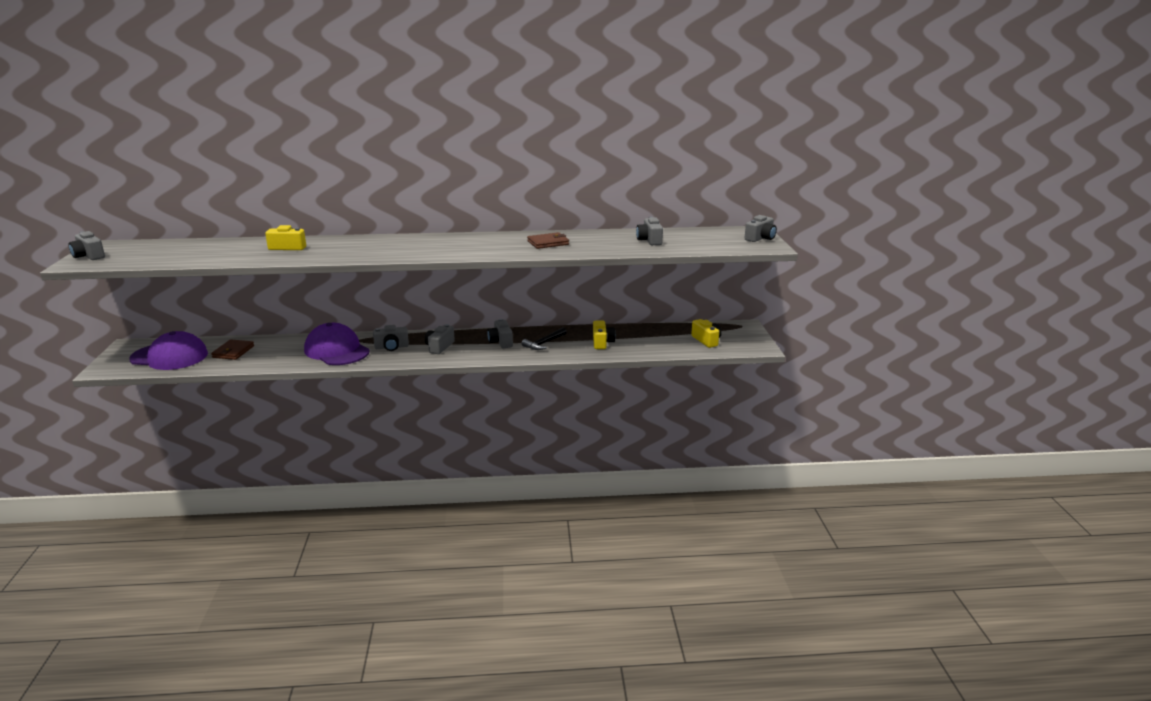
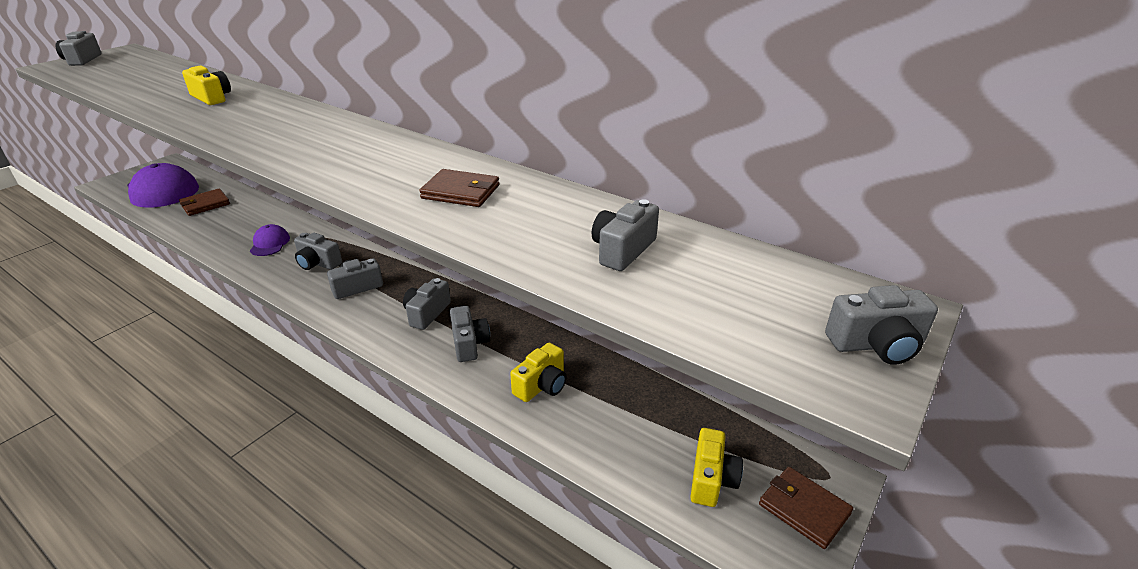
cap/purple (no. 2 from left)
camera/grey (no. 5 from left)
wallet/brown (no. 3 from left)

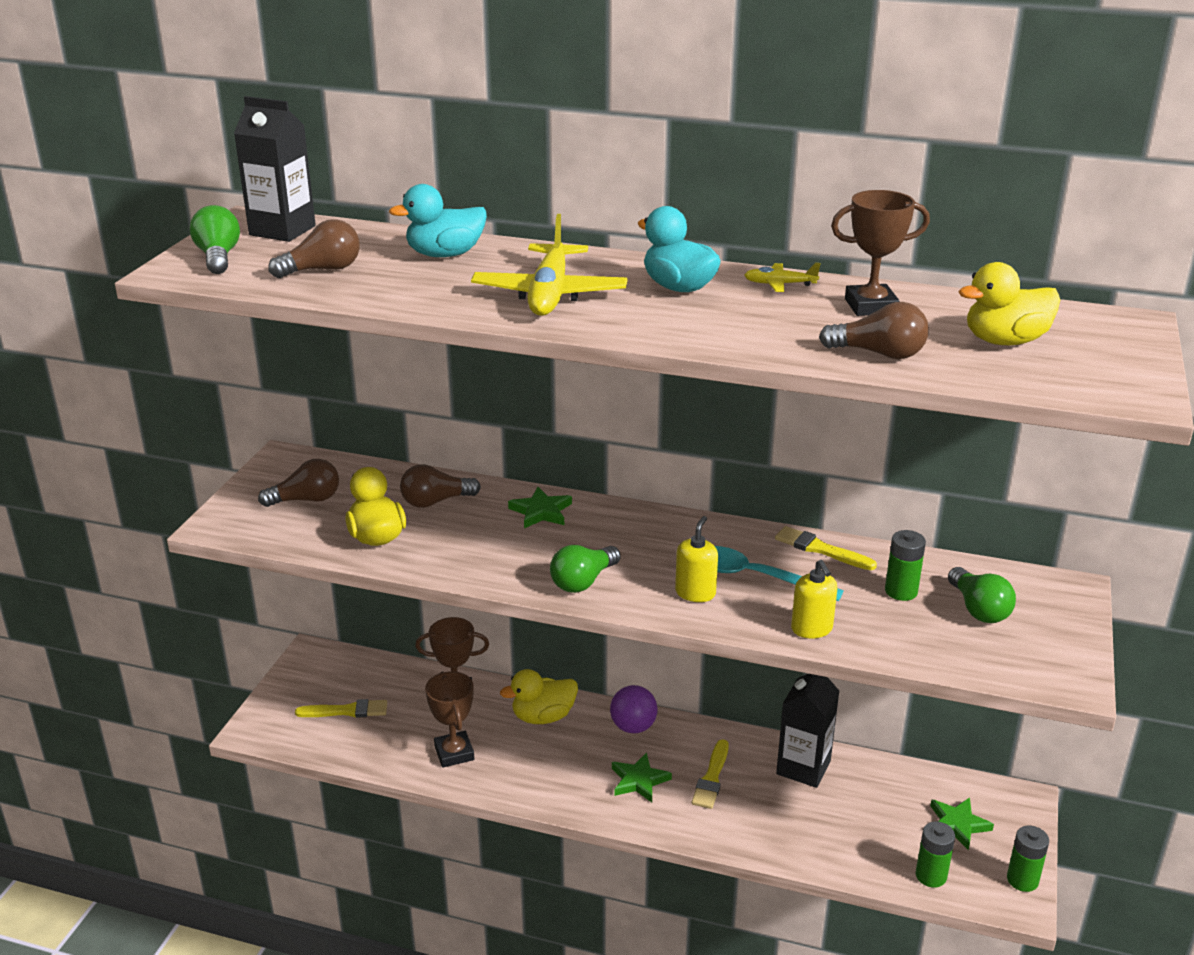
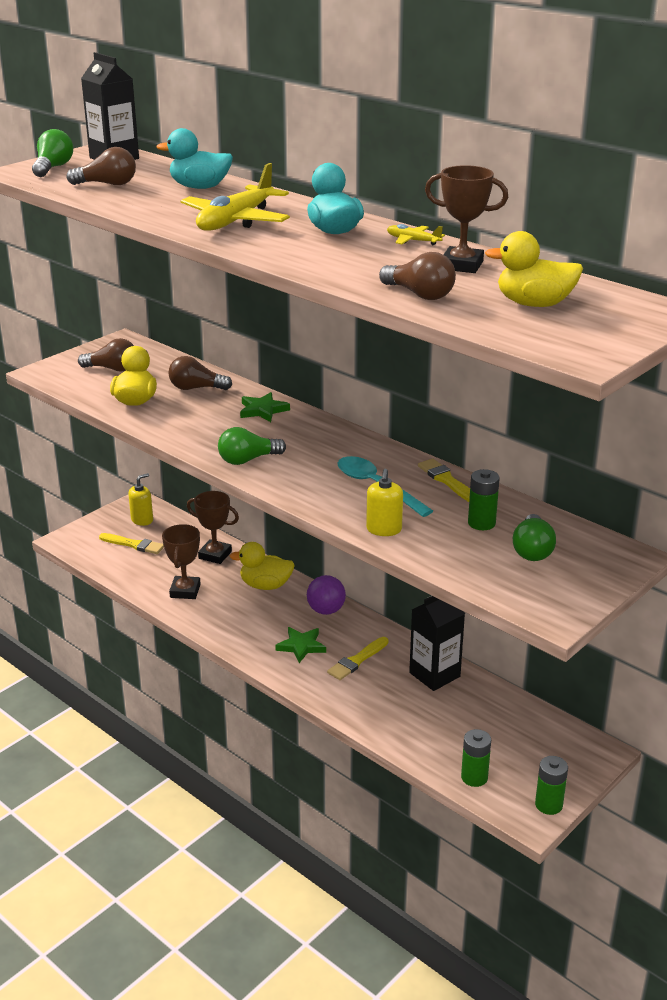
soap dispenser/yellow (no. 1 from left)
star/green (no. 3 from left in the first image)

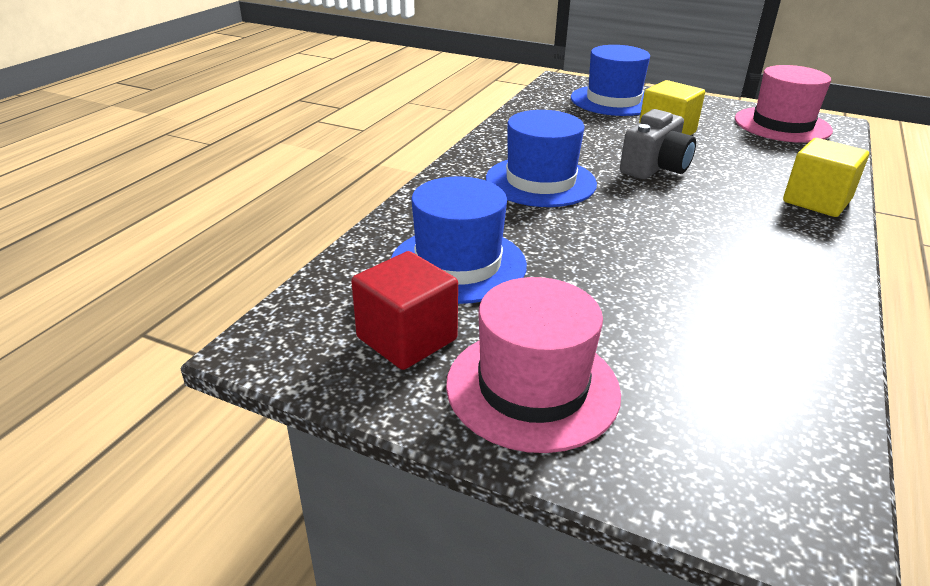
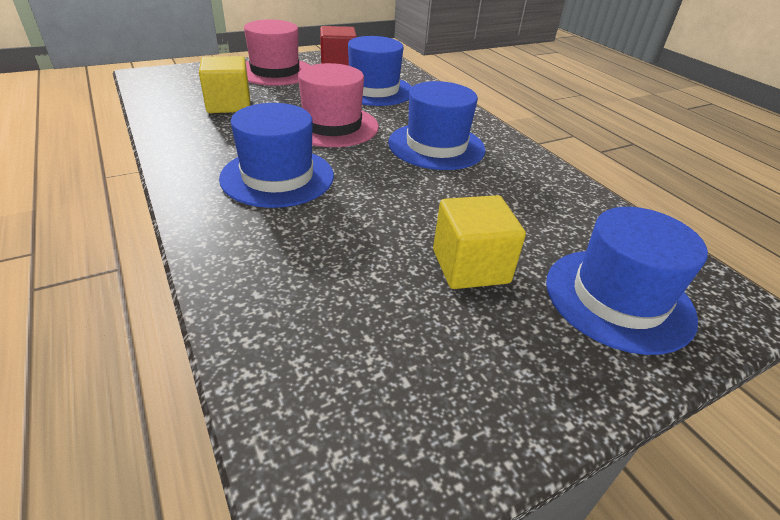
cube/yellow (no. 1 from left)
hat/blue (no. 1 from left)
hat/pink (no. 2 from left)
camera/grey

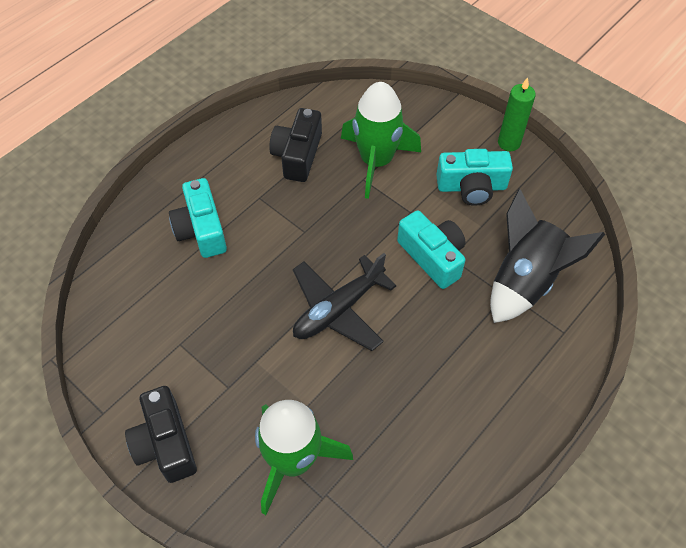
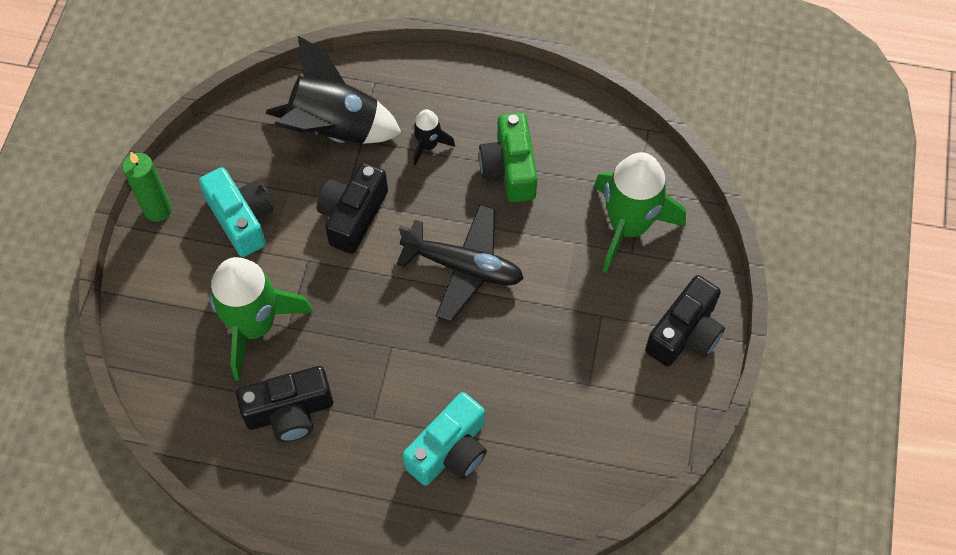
camera/black (no. 2 from left)
rocket/black (no. 2 from left)
camera/green

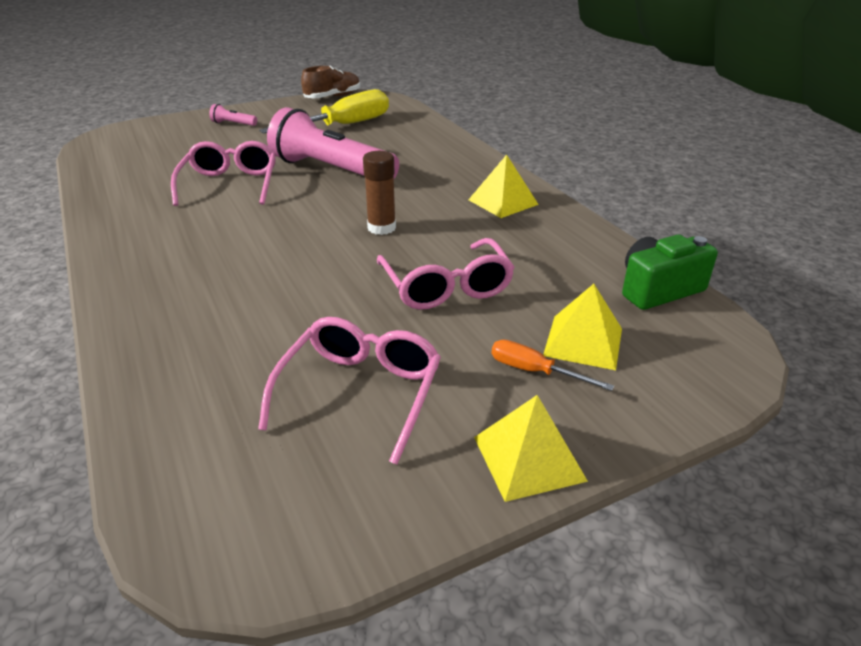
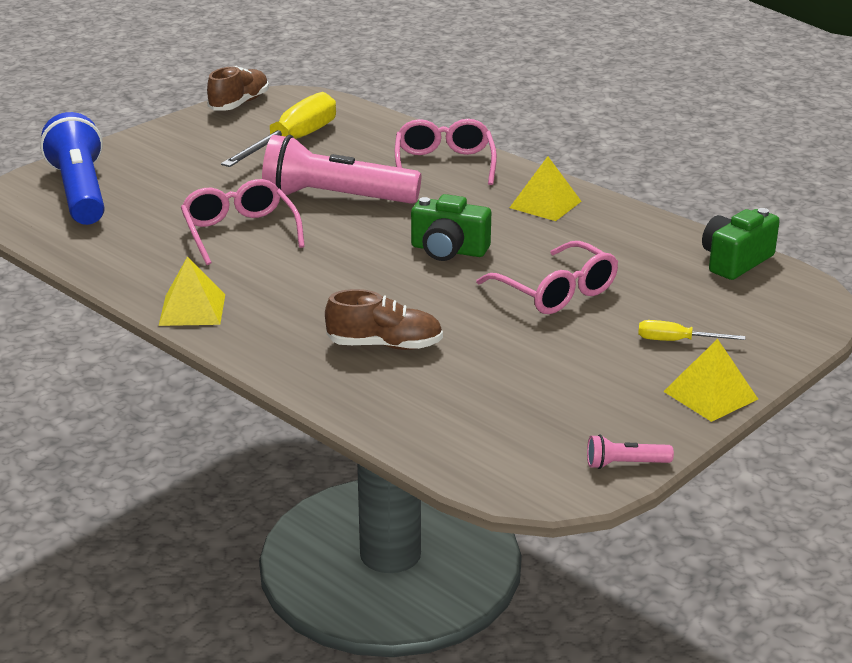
flashlight/blue
pyramid/yellow (no. 1 from left)
shoe/brown (no. 2 from left)
glasses/pink (no. 2 from left)
camera/green (no. 1 from left)
flashlight/pink (no. 2 from left)
screwdriver/yellow (no. 2 from left)

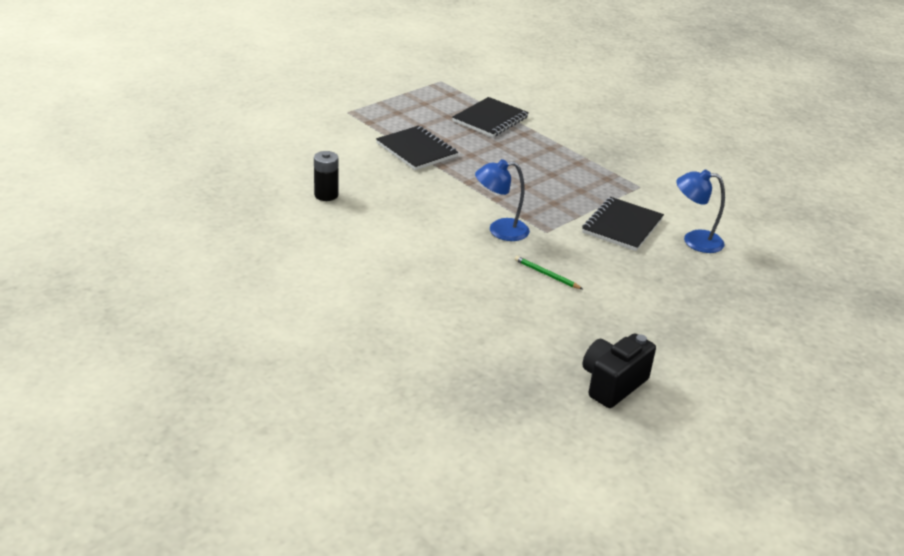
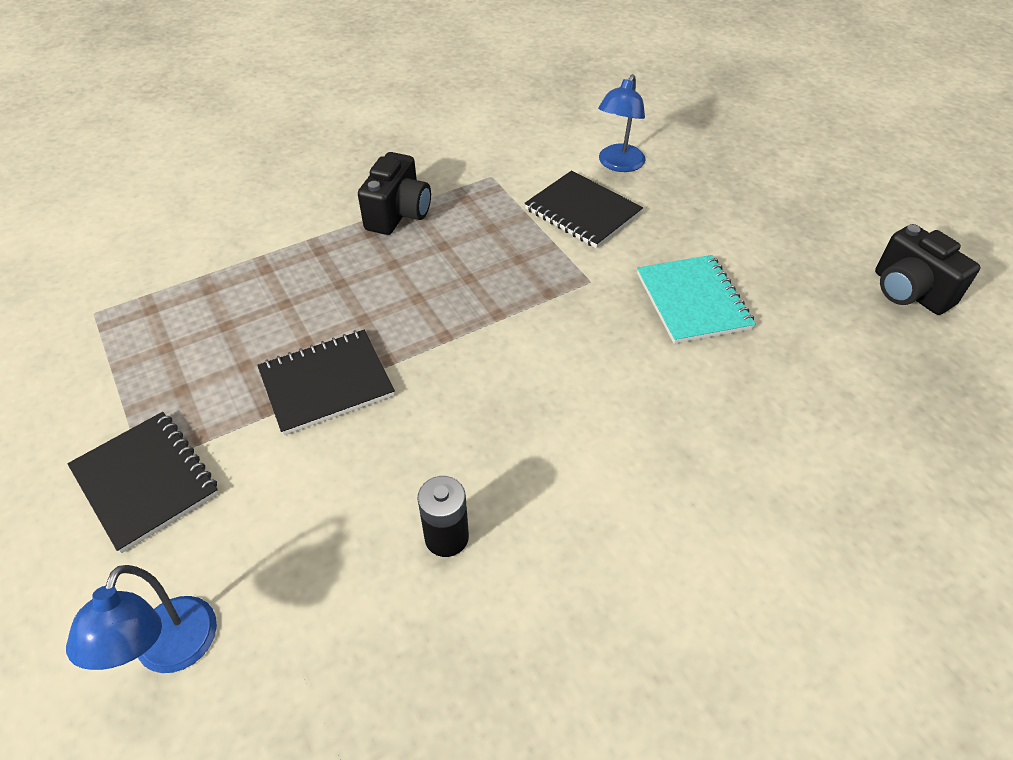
lamp/blue (no. 1 from left)
notebook/black (no. 1 from left)
camera/black (no. 1 from left)
notebook/turquoise

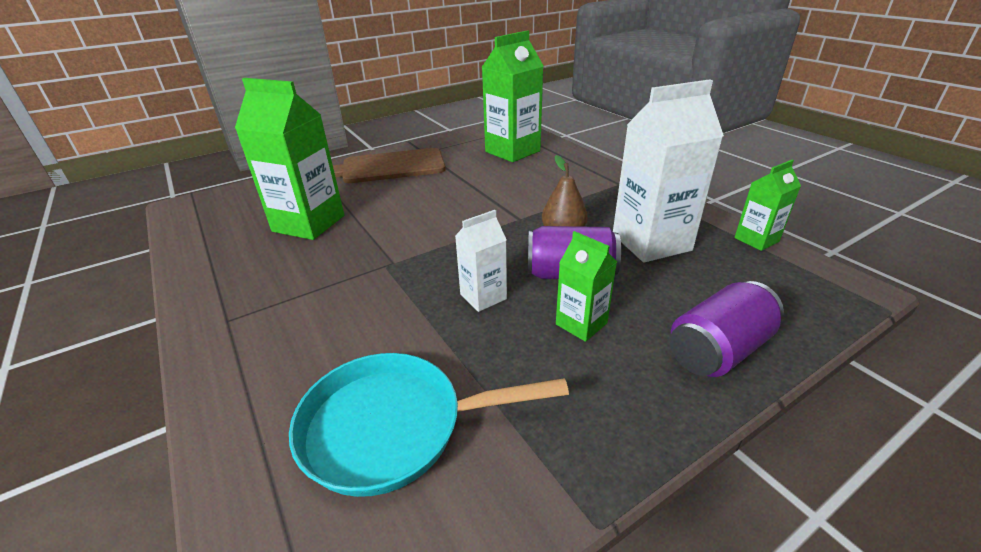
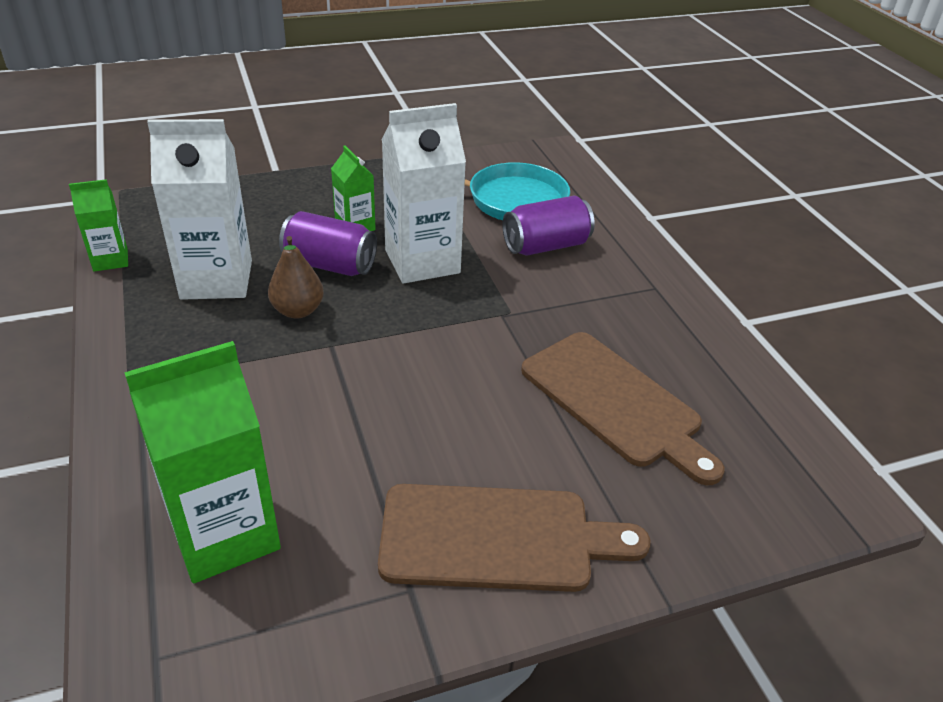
carton/white (no. 2 from left)
can/purple (no. 2 from left)
cutting board/brown (no. 2 from left)

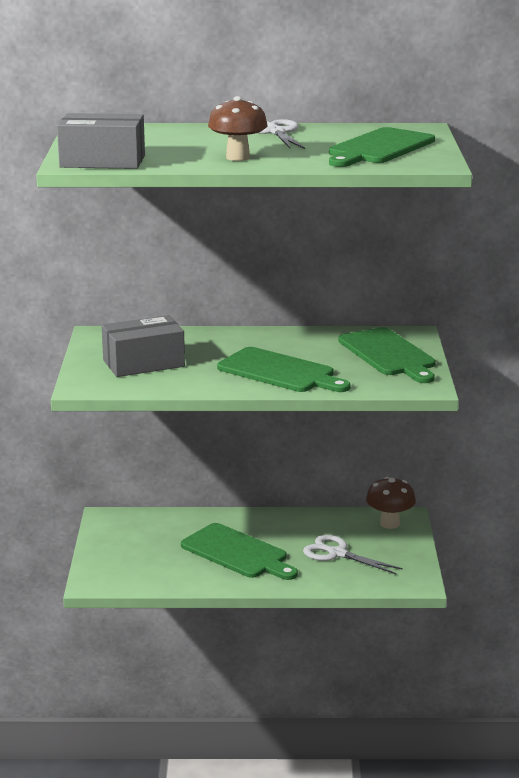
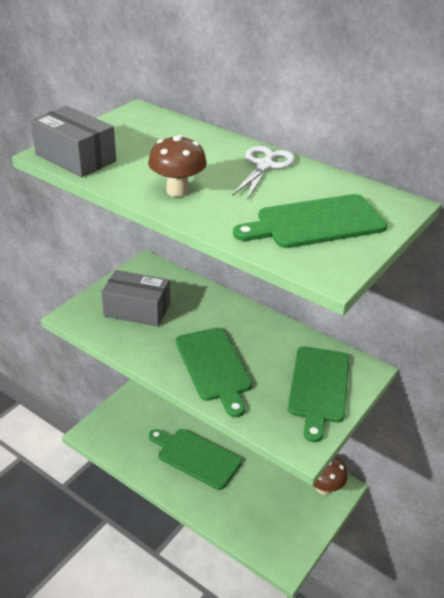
cutting board/green (no. 1 from left)
scissors/white (no. 2 from left in the first image)

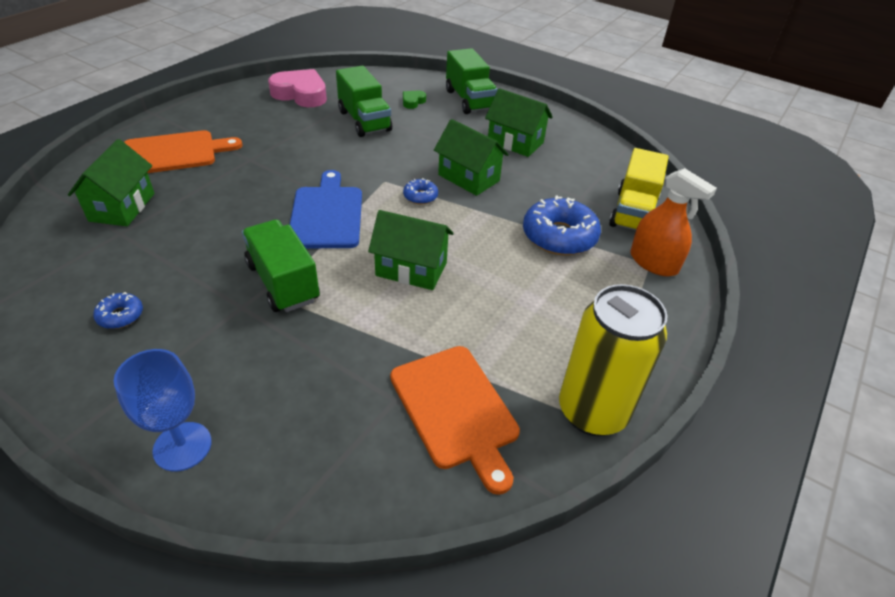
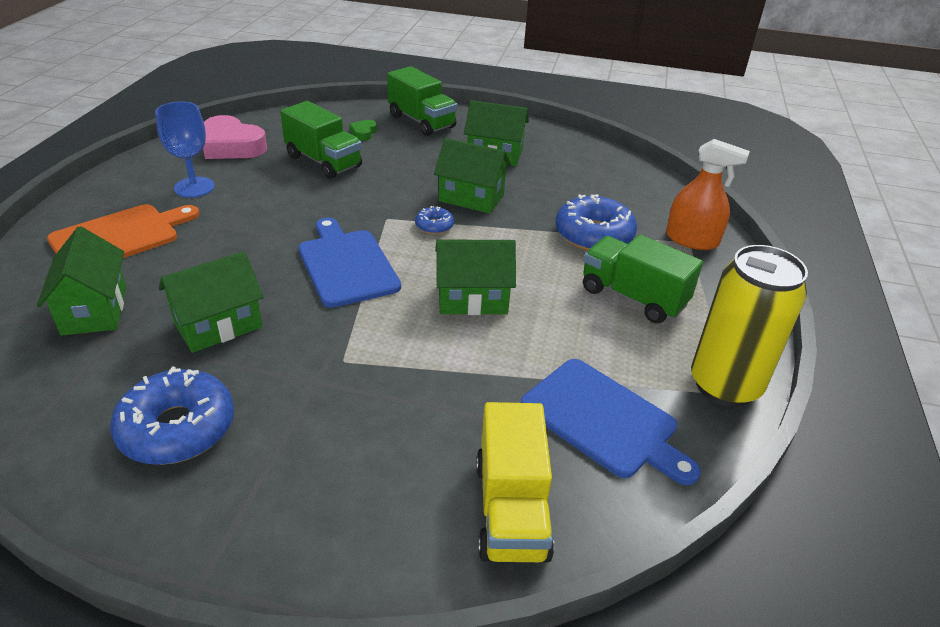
donut/blue (no. 1 from left)
goblet/blue
house/green (no. 2 from left)
heart/pink
truck/yellow
cutting board/blue (no. 2 from left)
truck/green (no. 3 from left)

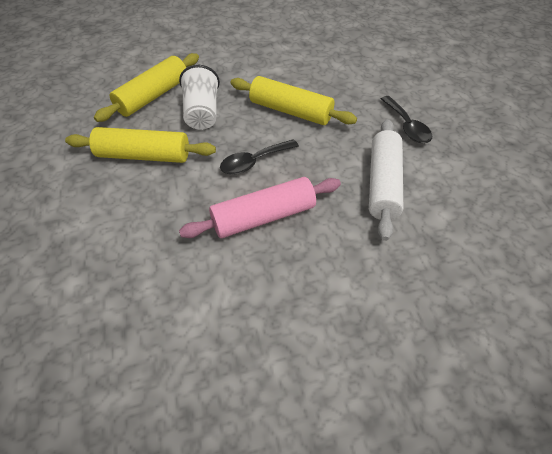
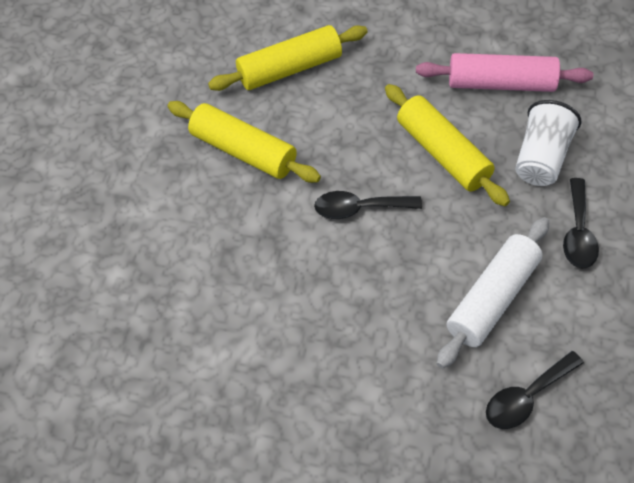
rolling pin/pink
spoon/black (no. 2 from left)
cup/white

